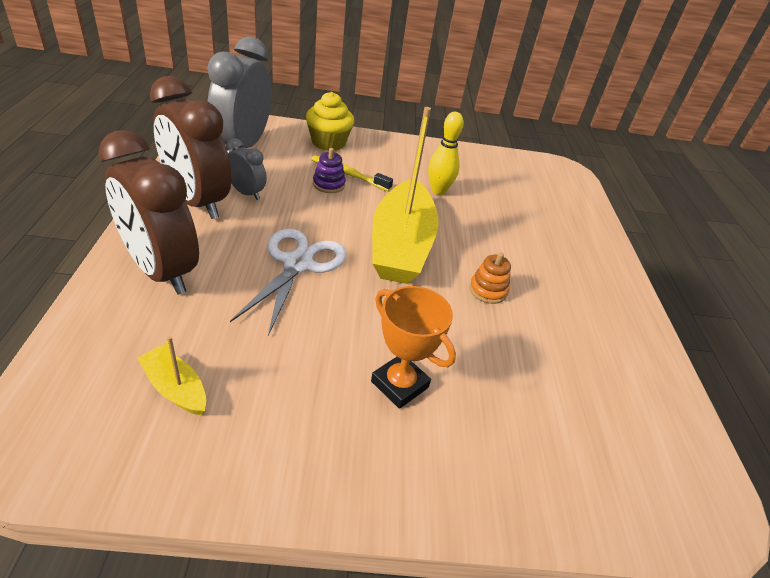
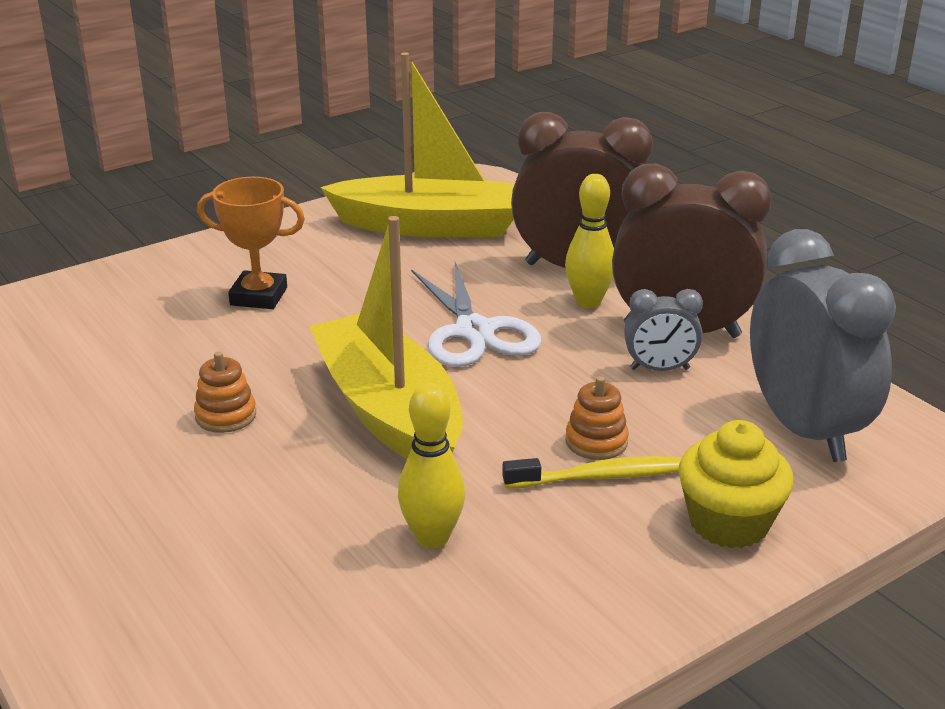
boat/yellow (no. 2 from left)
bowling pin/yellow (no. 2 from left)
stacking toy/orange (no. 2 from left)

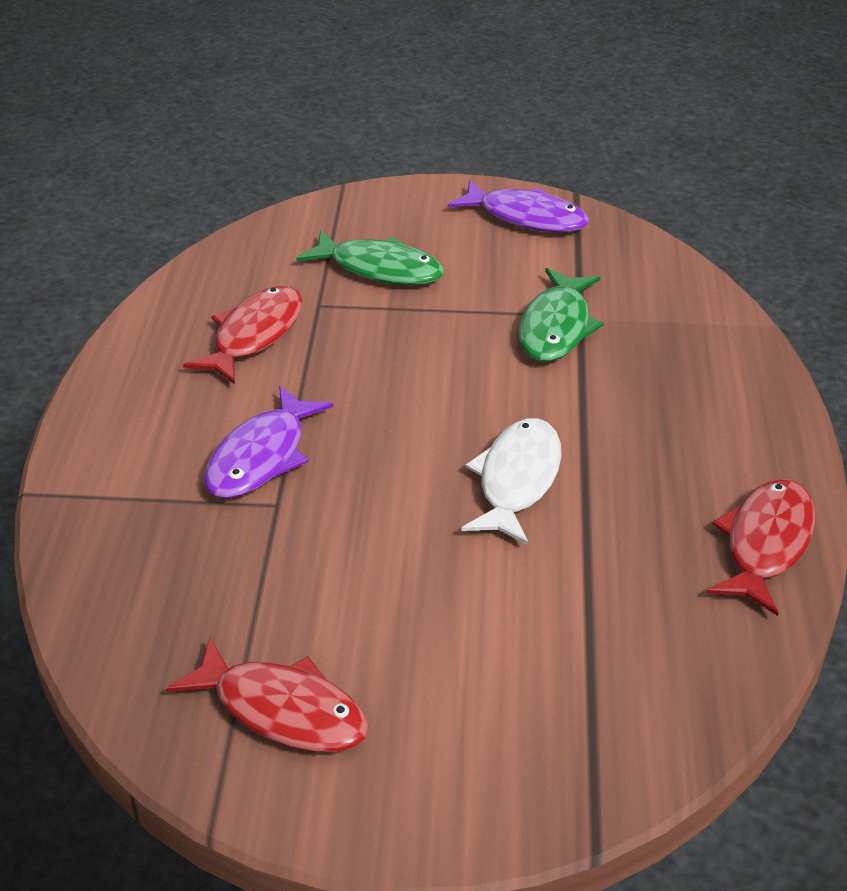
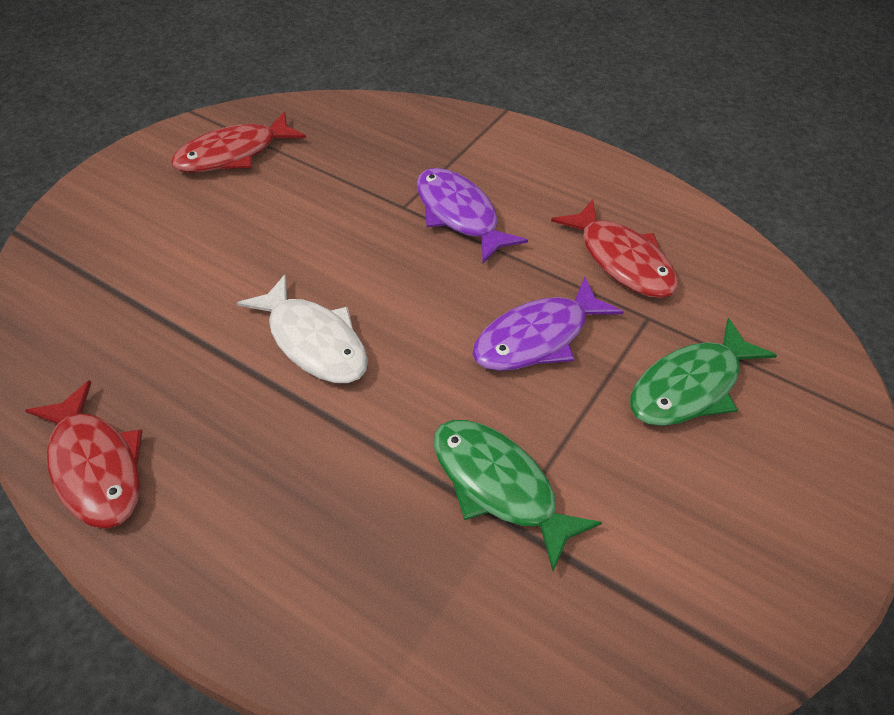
fish/purple (no. 2 from left)

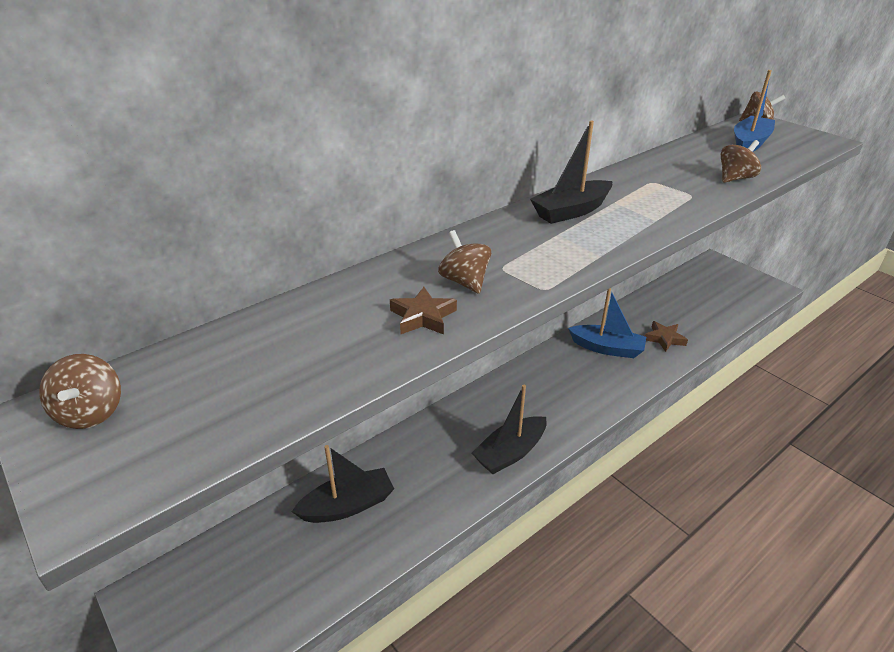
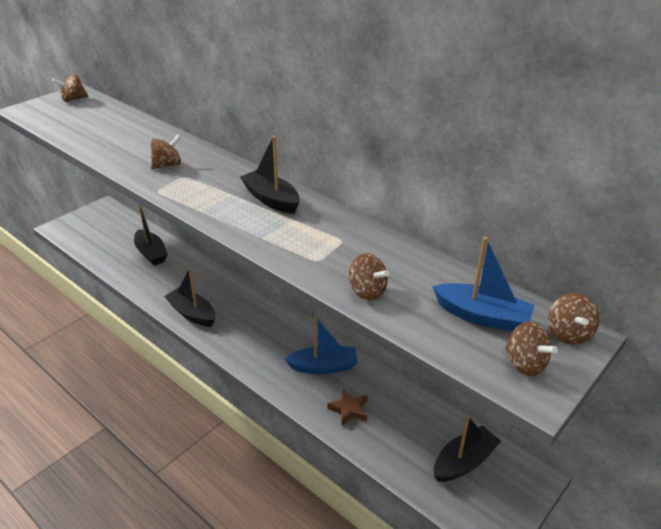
boat/blue (no. 1 from left)
boat/black (no. 4 from left)
spinning top/brown (no. 4 from left)
star/brown (no. 1 from left in the first image)

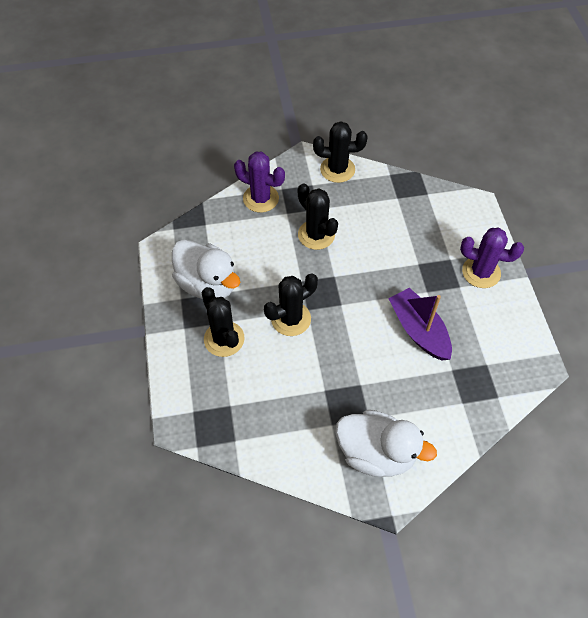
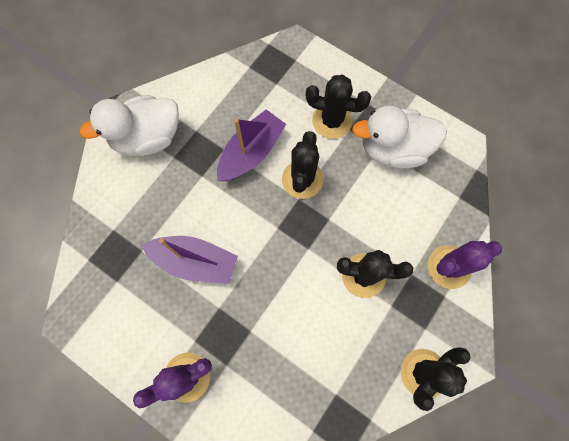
boat/purple (no. 2 from left)

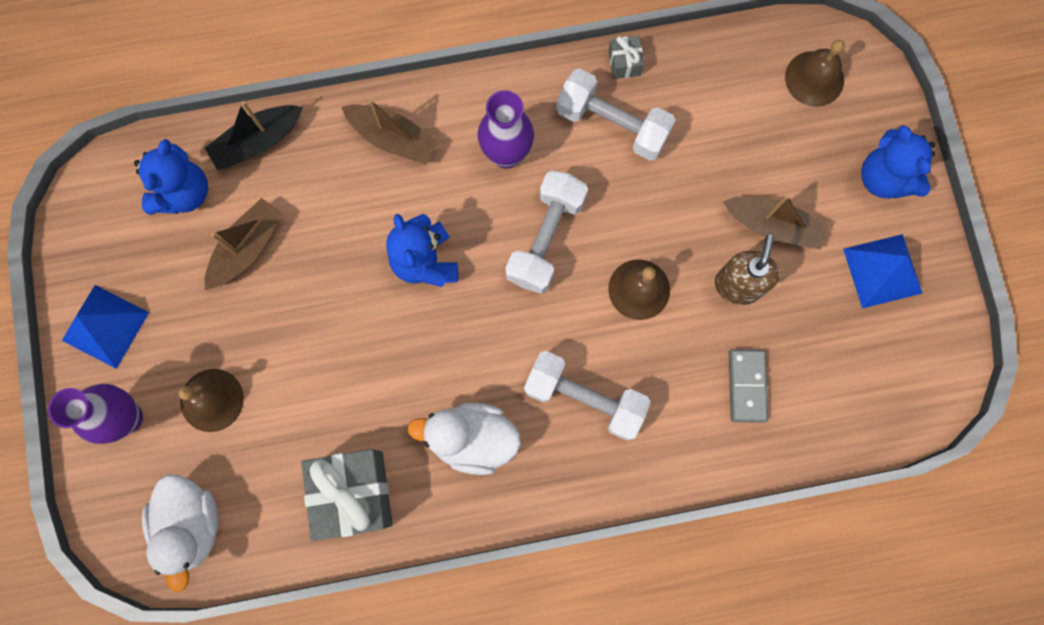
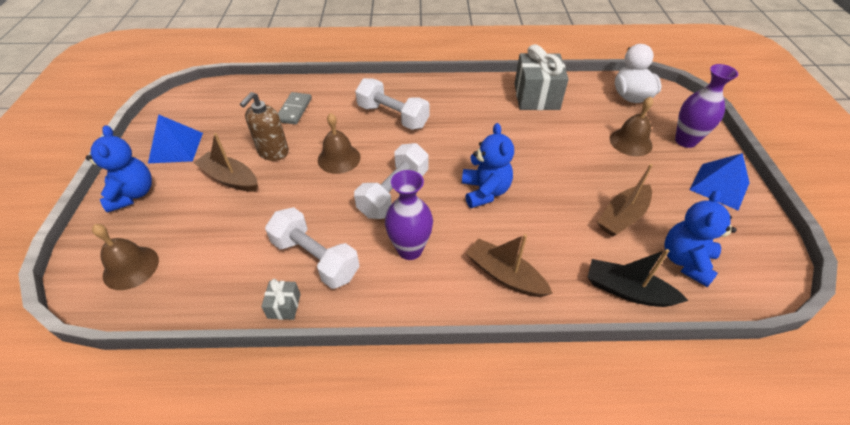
boat/black
duck/white (no. 2 from left in the first image)

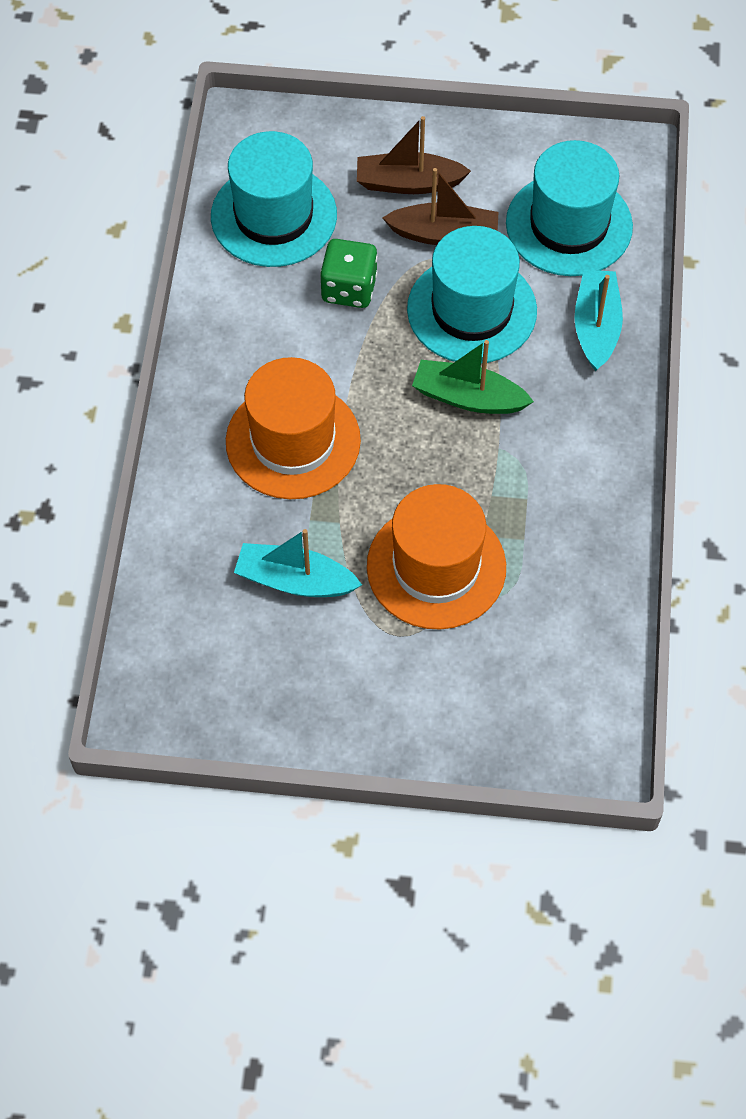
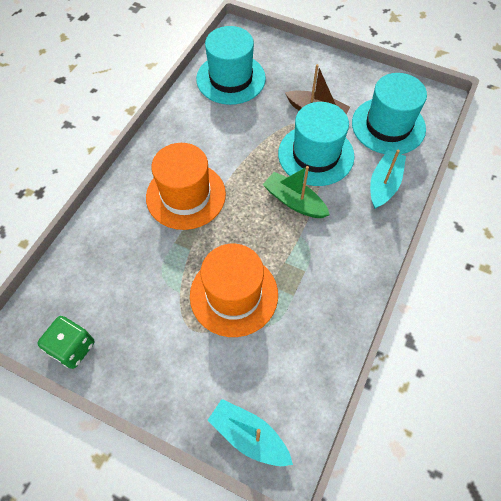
dice/green
boat/turquoise (no. 1 from left)
boat/brown (no. 1 from left in the first image)

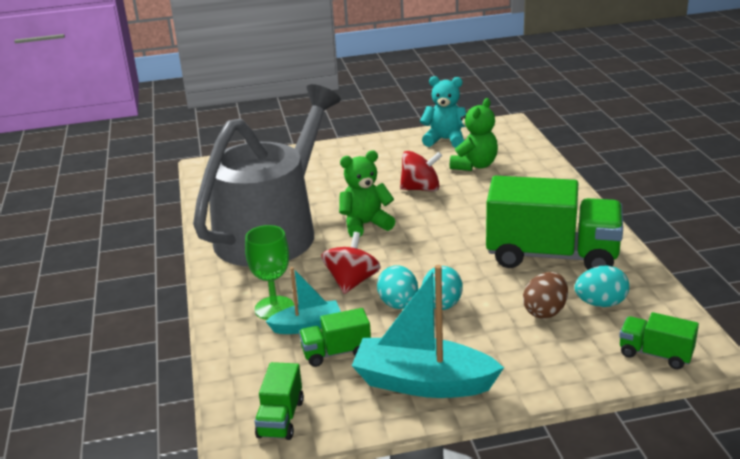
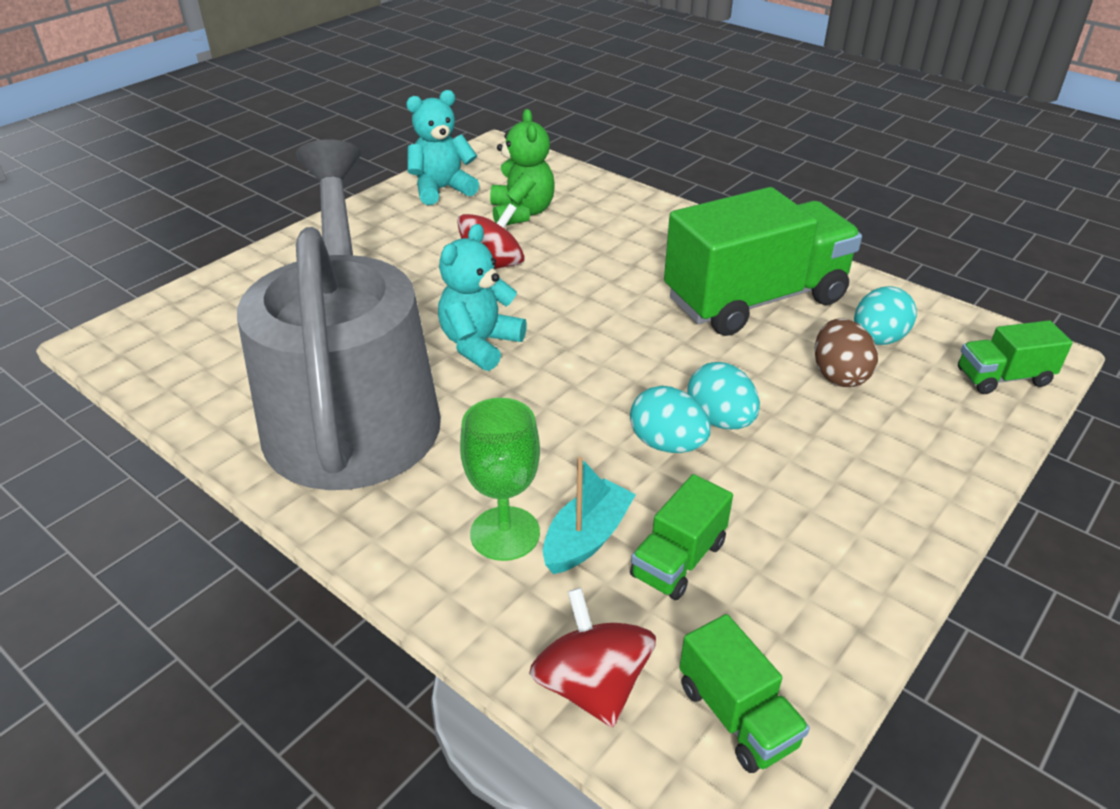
teddy bear/turquoise (no. 2 from left)
spinning top/red (no. 2 from left)
boat/turquoise (no. 2 from left in the first image)

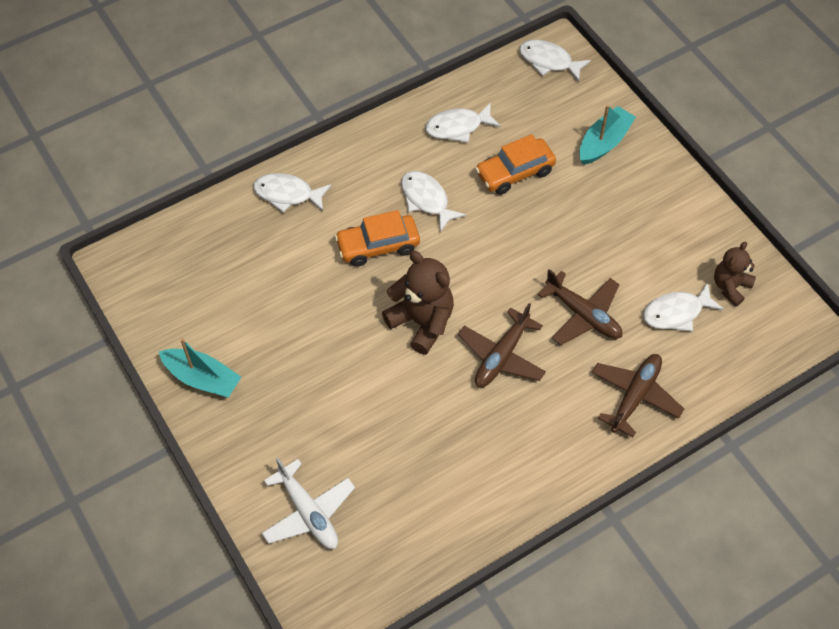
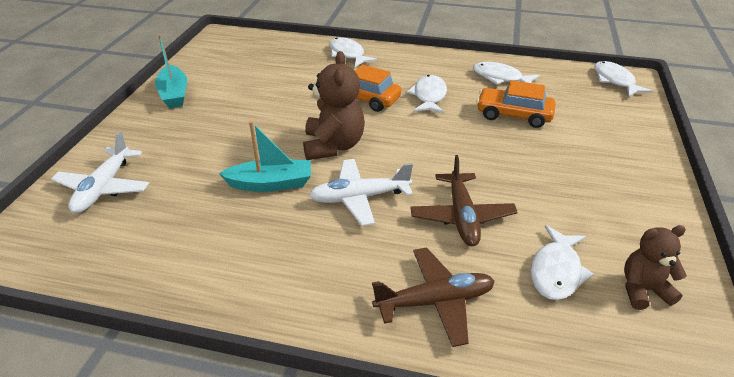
boat/turquoise (no. 2 from left)
plane/white (no. 2 from left)
fish/white (no. 4 from left)

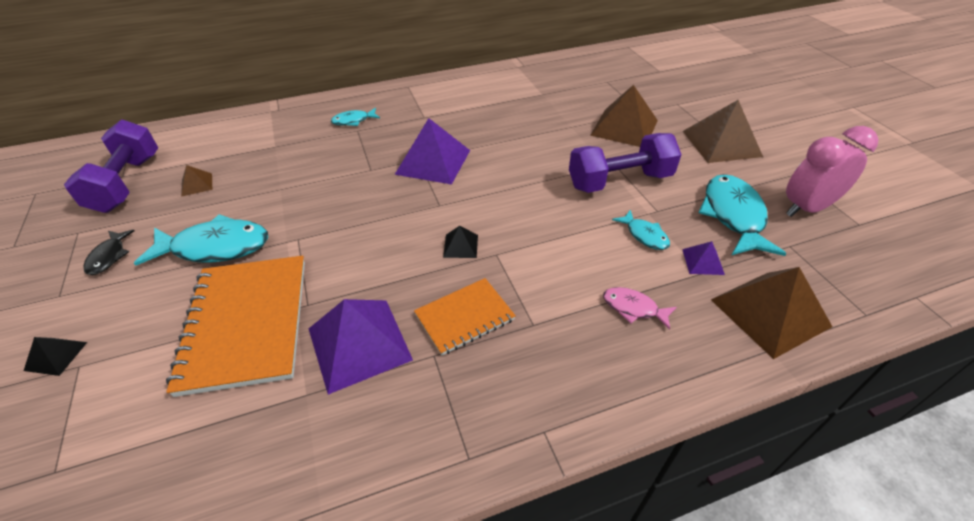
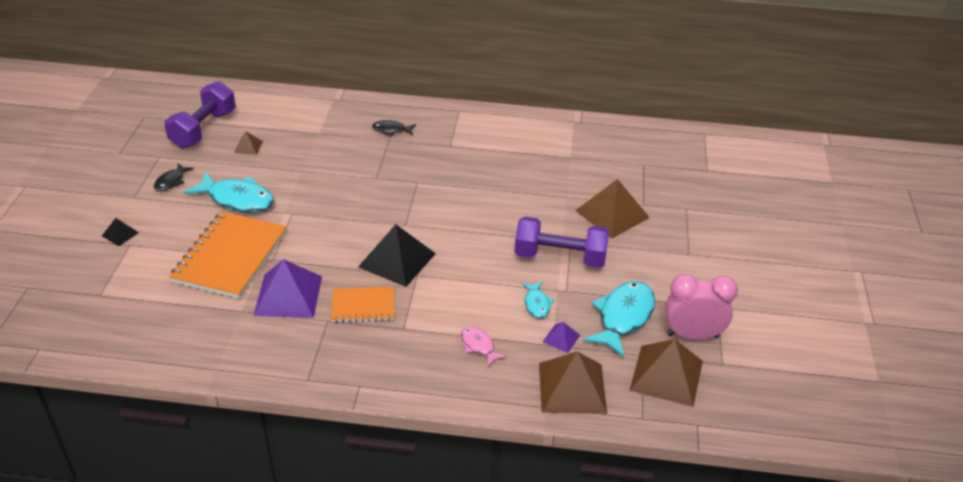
pyramid/black (no. 2 from left)
fish/black (no. 2 from left)
pyramid/brown (no. 4 from left)
pyramid/purple (no. 2 from left in the first image)

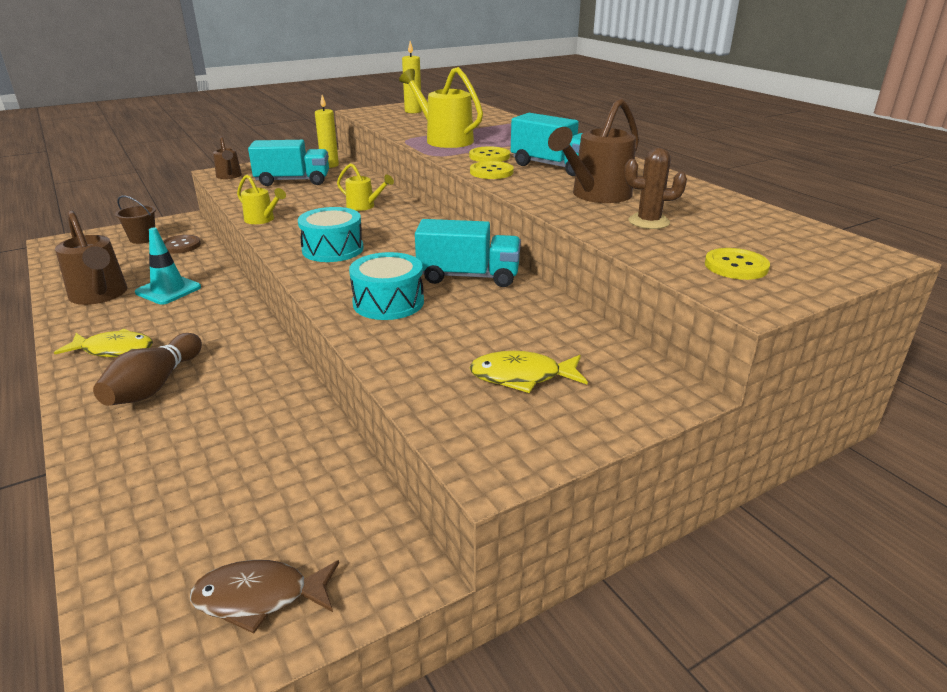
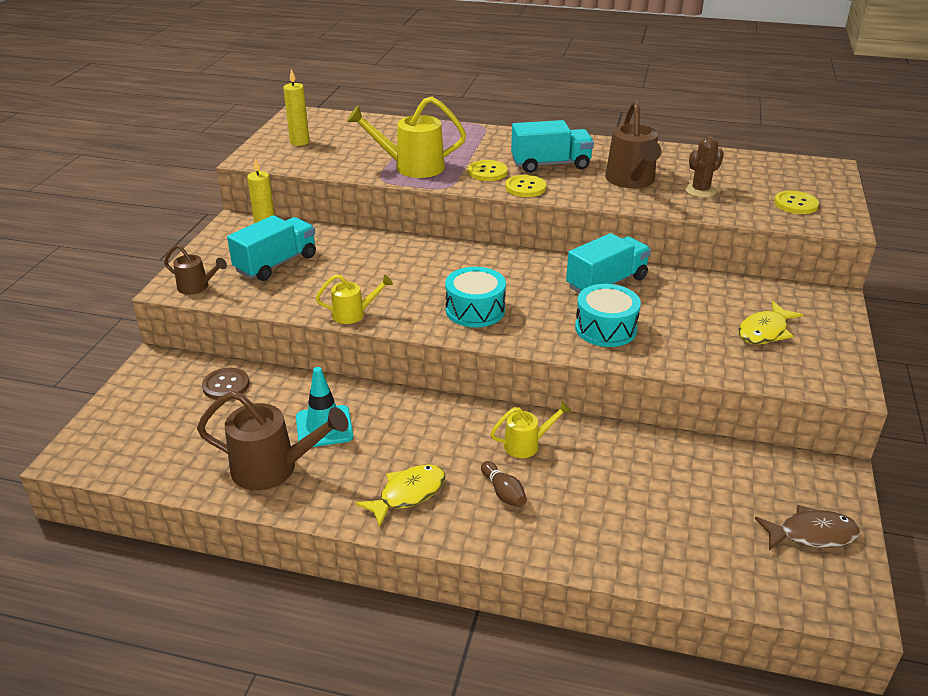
bowling pin/brown
watering can/yellow (no. 3 from left)
fish/brown
bucket/brown

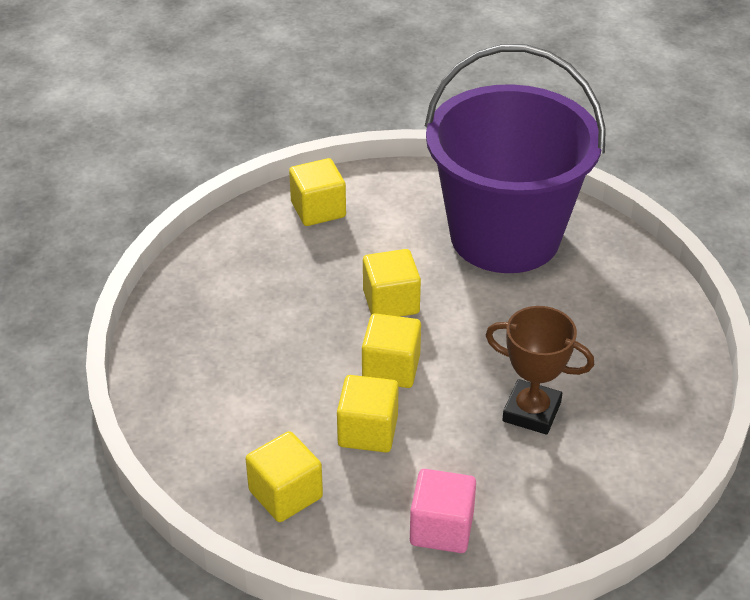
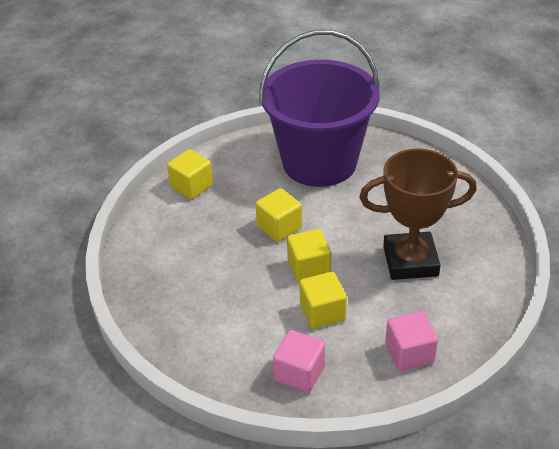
cube/pink (no. 1 from left)
trophy/brown

